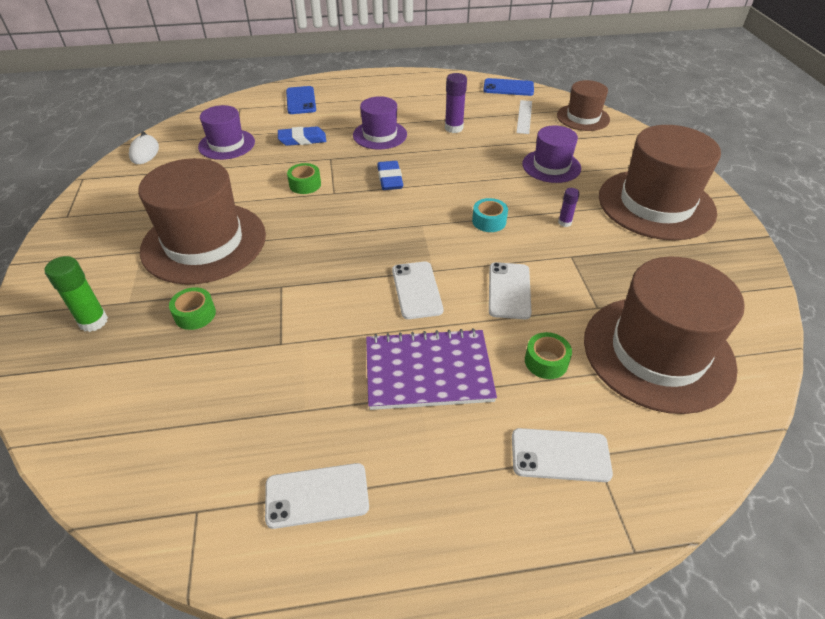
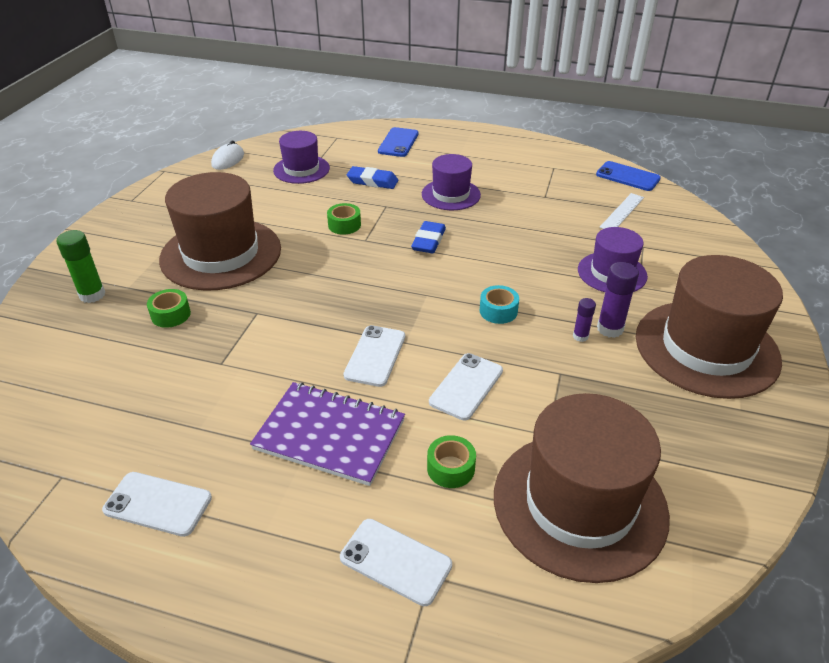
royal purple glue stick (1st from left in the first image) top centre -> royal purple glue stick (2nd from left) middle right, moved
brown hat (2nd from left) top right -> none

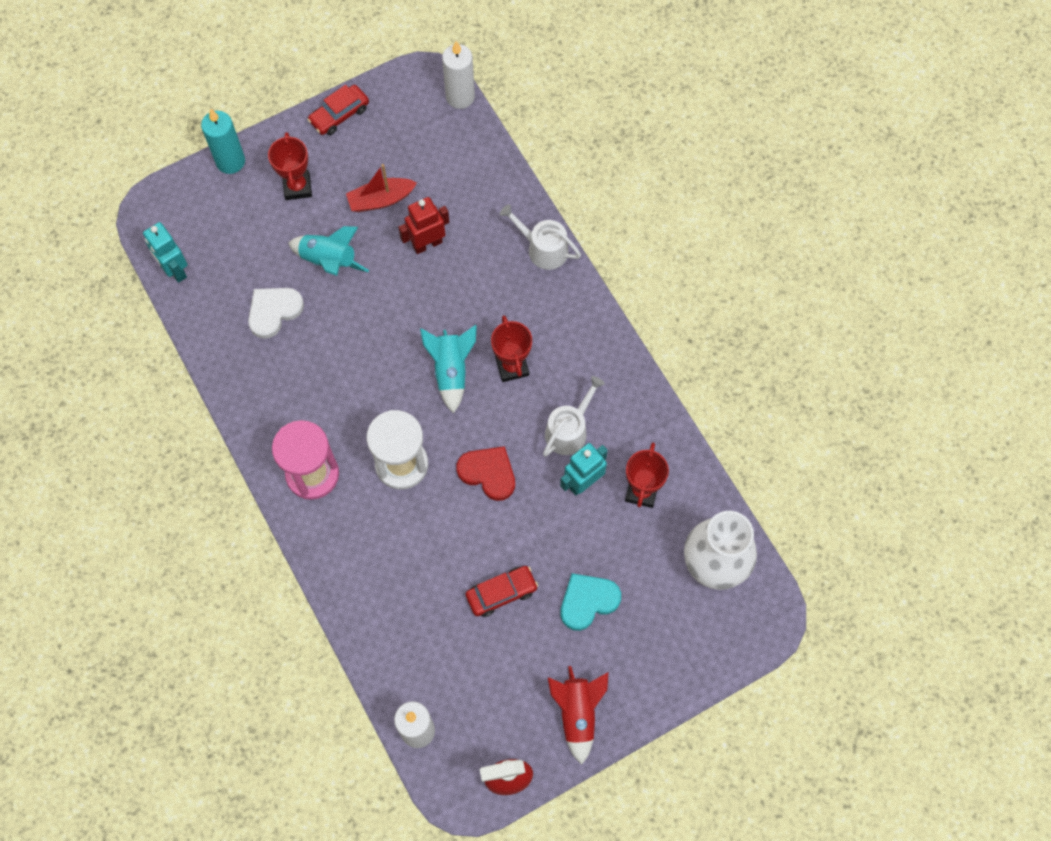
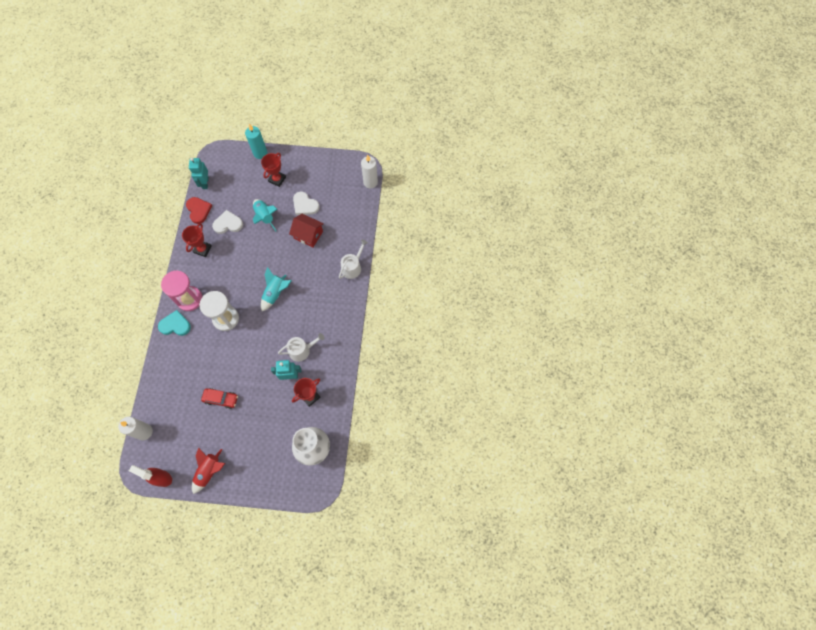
crimson automobile (1st from left) top left -> none
crimson toy boat top centre -> pure white heart (2nd from left) top centre
crimson toy robot top centre -> crimson toy house centre
pure white sprinkling can (1st from left in the first image) top centre -> pure white sprinkling can (2nd from left) centre, 60 degrees clockwise
crimson prize cup (2nd from left in the first image) centre -> crimson prize cup (1st from left) middle left, moved
crimson heart centre -> crimson heart middle left, moved
turquoise heart bottom centre -> turquoise heart middle left, moved

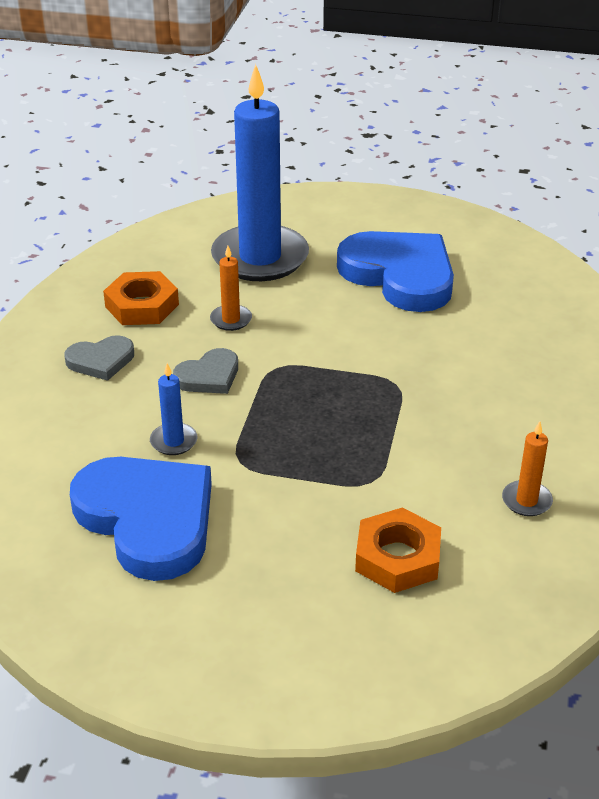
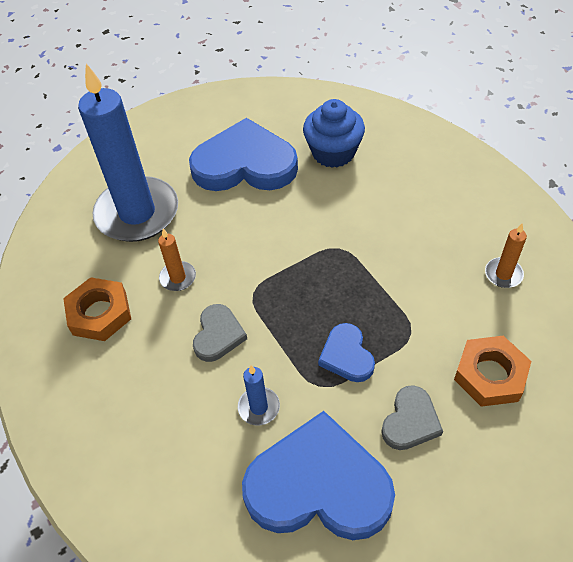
grey heart (1st from left in the first image) middle left -> grey heart (2nd from left) bottom right, moved
none -> blue cupcake top centre
none -> blue heart (3rd from left) centre

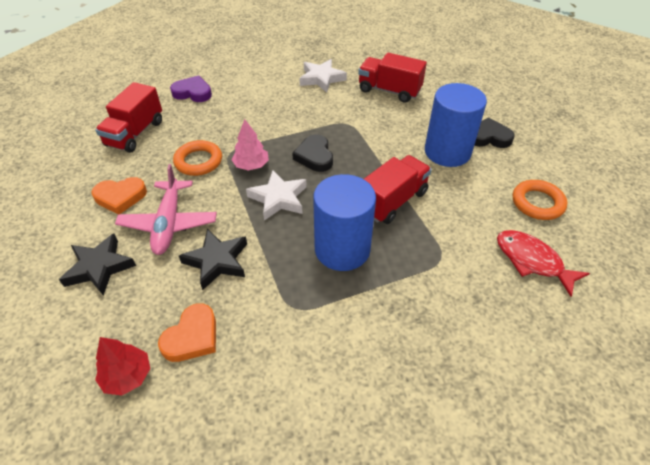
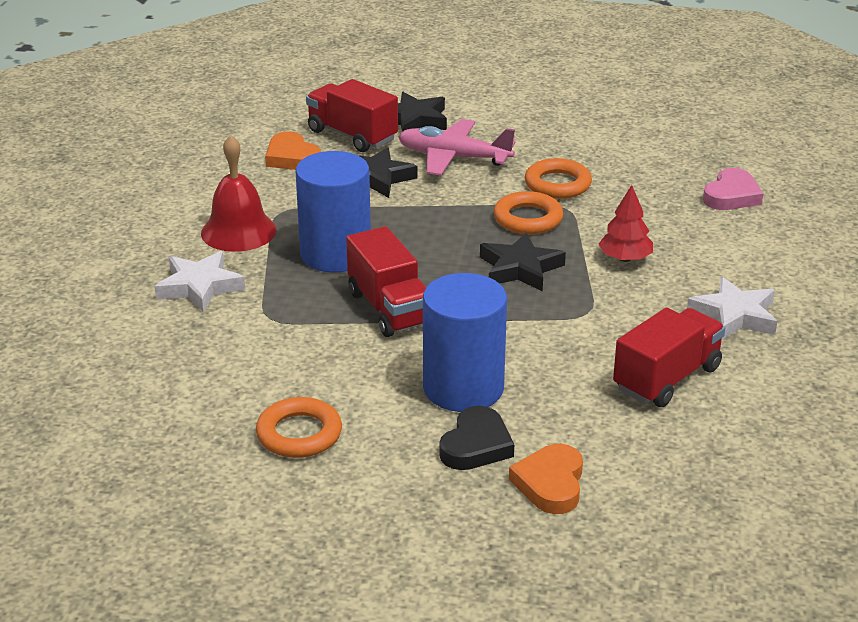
royal purple heart top left -> pink heart top right
crimson lorry (1st from left) top left -> crimson lorry (1st from left) top centre, moved
pink tree top centre -> orange hoop (2nd from left) centre
jet-black heart (1st from left) top centre -> jet-black five-pointed star (3rd from left) centre
pure white five-pointed star (1st from left) centre -> pure white five-pointed star (1st from left) middle left, moved
orange heart (1st from left in the first image) middle left -> orange heart (2nd from left) bottom centre, moved
crimson fish figure middle right -> none
crimson tree bottom left -> crimson tree middle right, moved
none -> crimson school bell top left

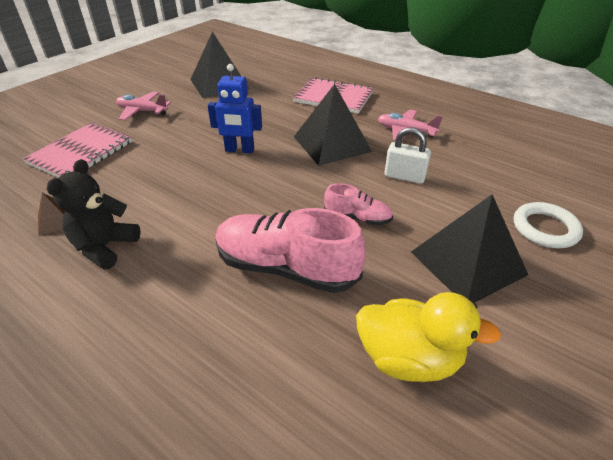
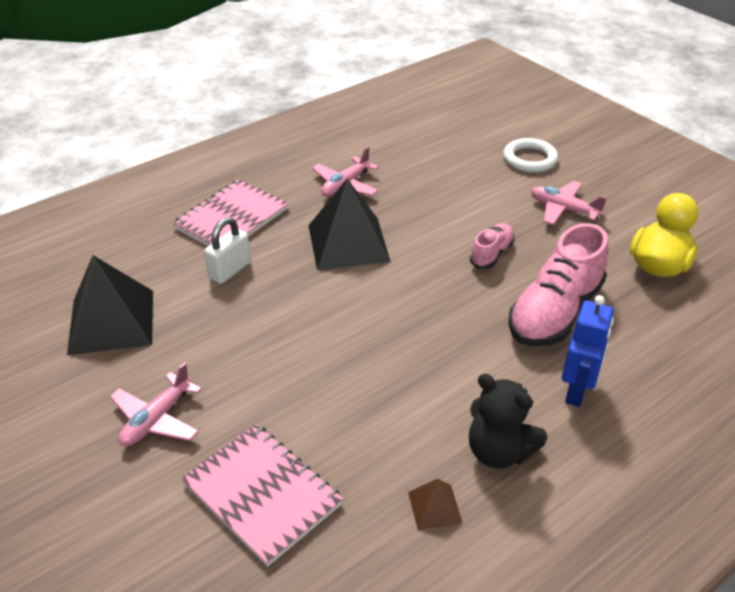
blue toy robot top centre -> blue toy robot middle right, moved
pure white padlock centre -> pure white padlock middle left, moved
jet-black solid pyramid (3rd from left) middle right -> pink plane (3rd from left) middle right

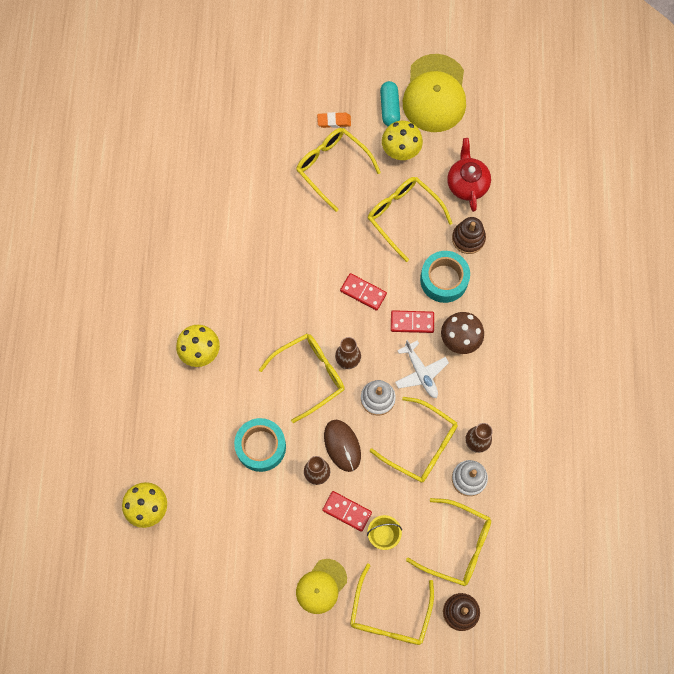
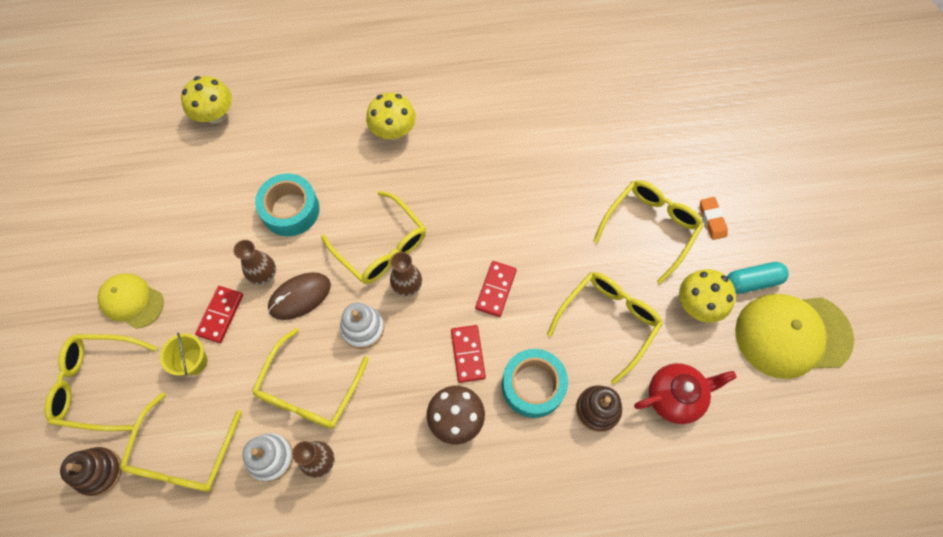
pure white plane centre -> none

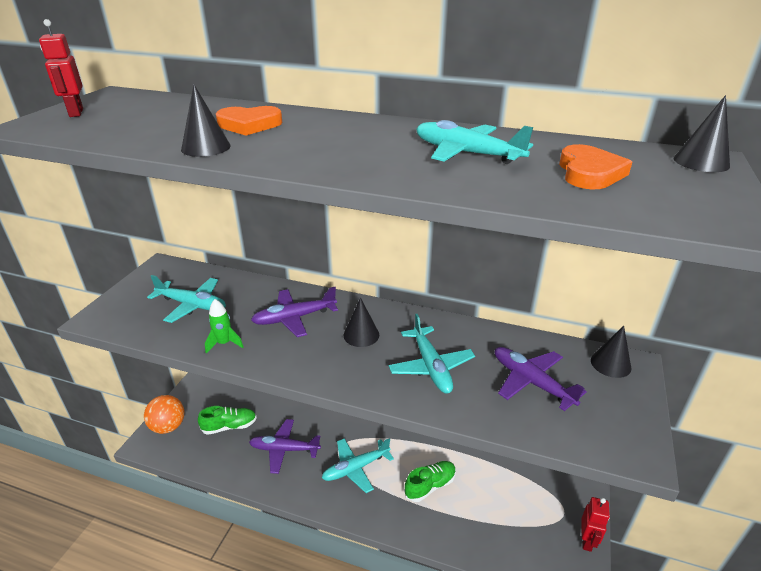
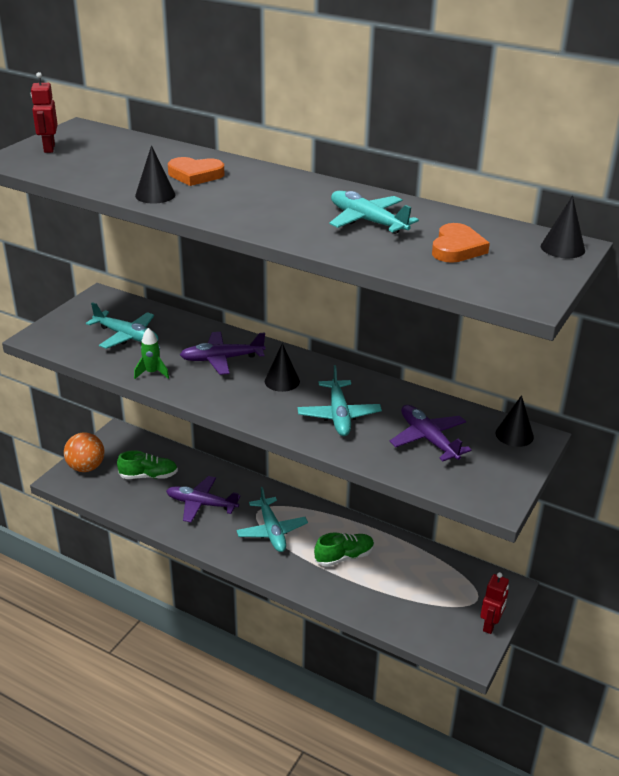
turquoise plane (2nd from left) bottom centre, 90 degrees counterclockwise

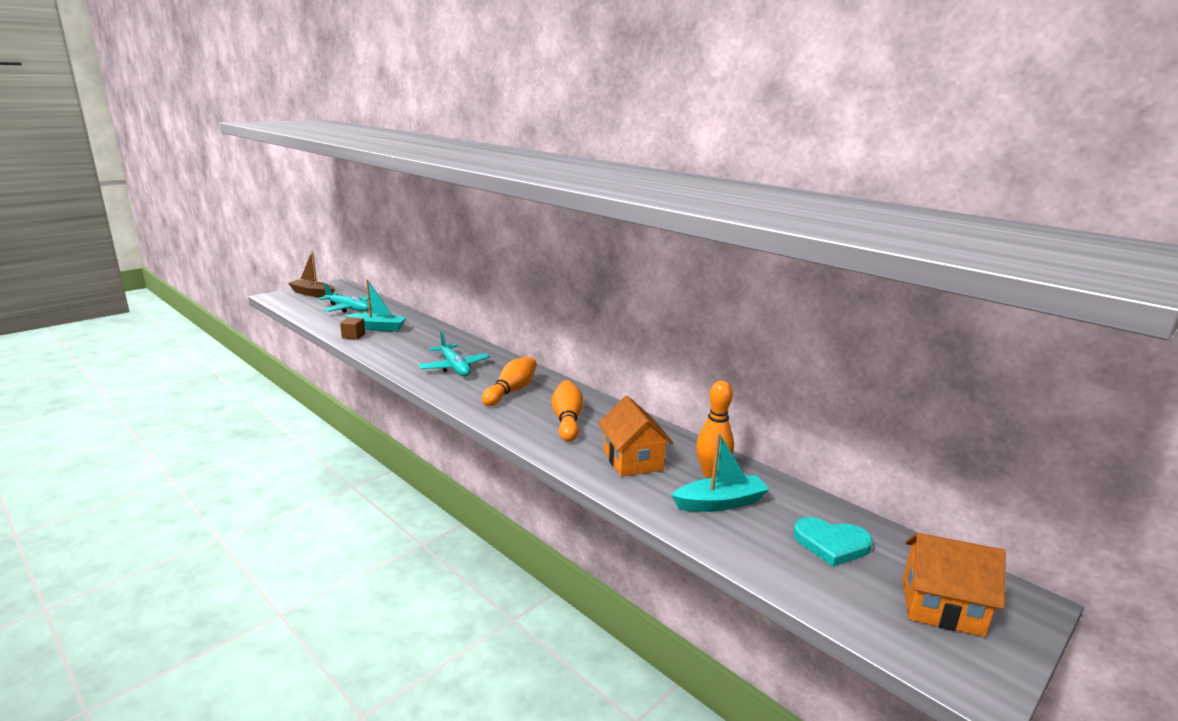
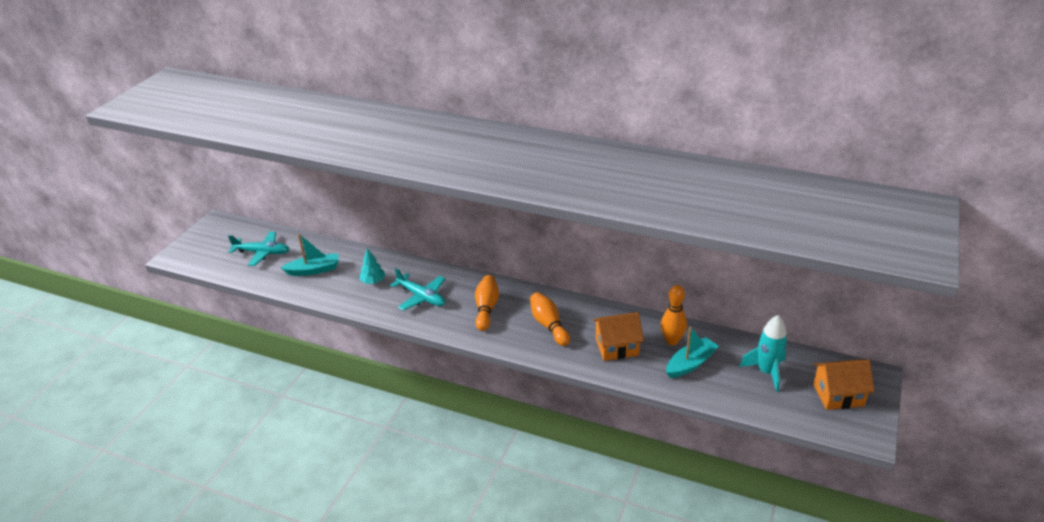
brown toy boat middle left -> none
brown block middle left -> none
orange toy house (1st from left) centre, 60 degrees counterclockwise
turquoise heart bottom right -> turquoise toy rocket bottom right
none -> turquoise tree centre

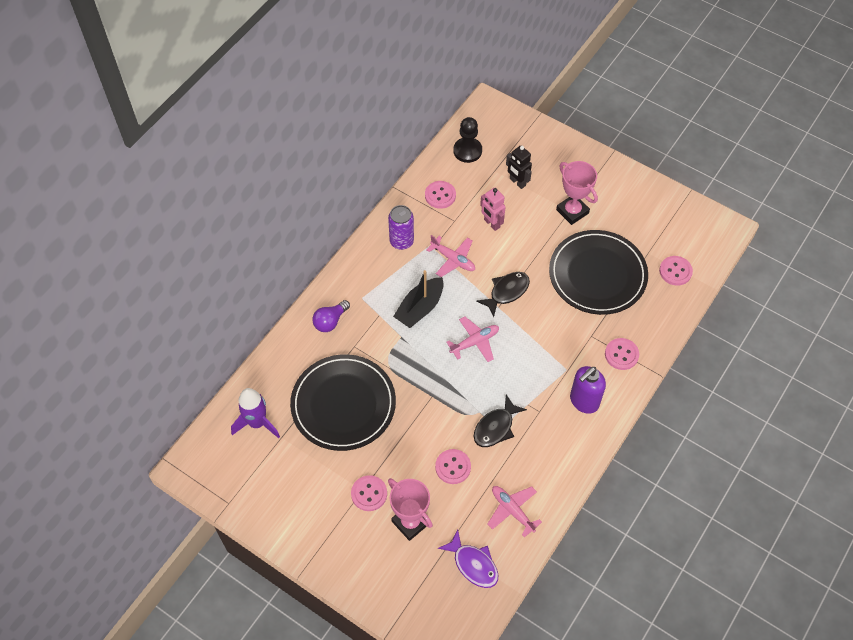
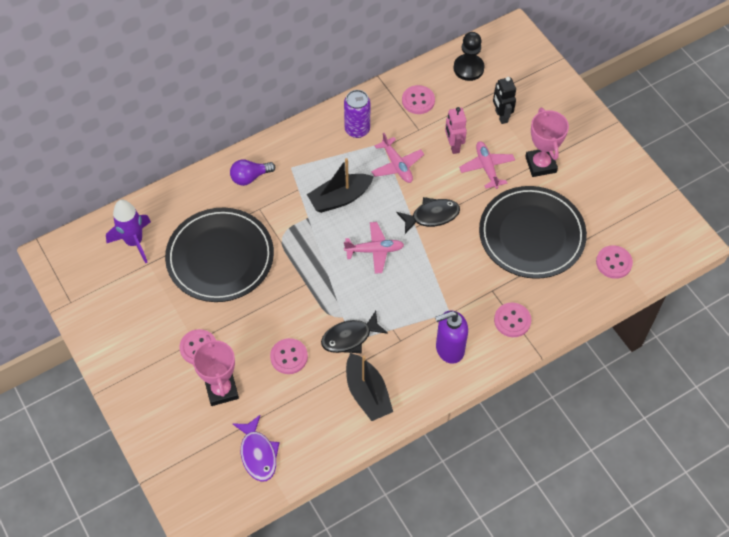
pink plane (3rd from left) bottom centre -> pink plane (3rd from left) top right, moved
none -> jet-black toy boat (2nd from left) bottom centre

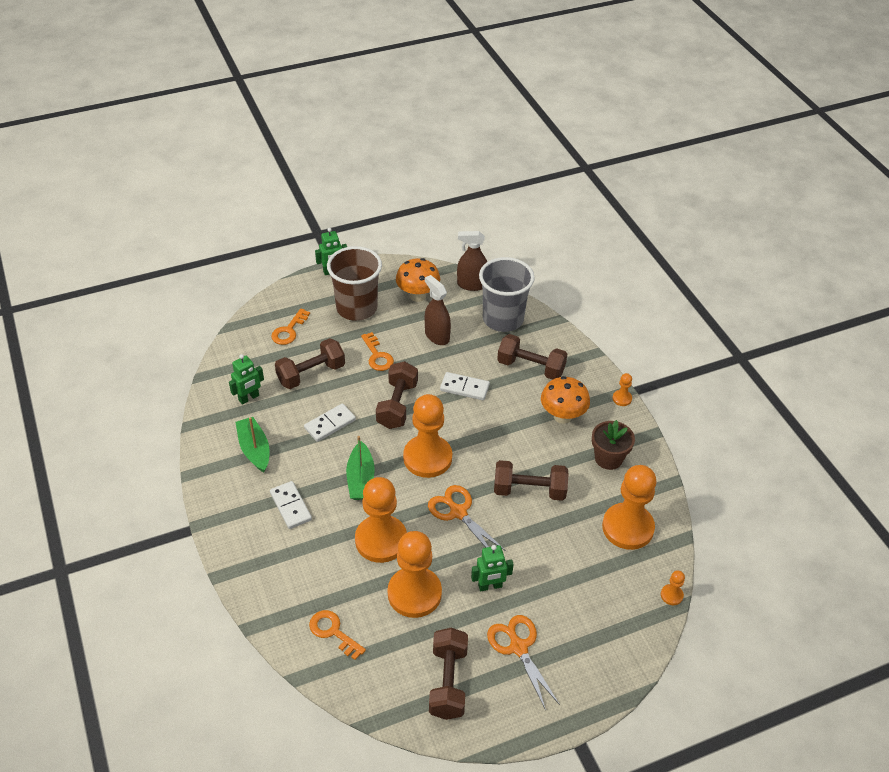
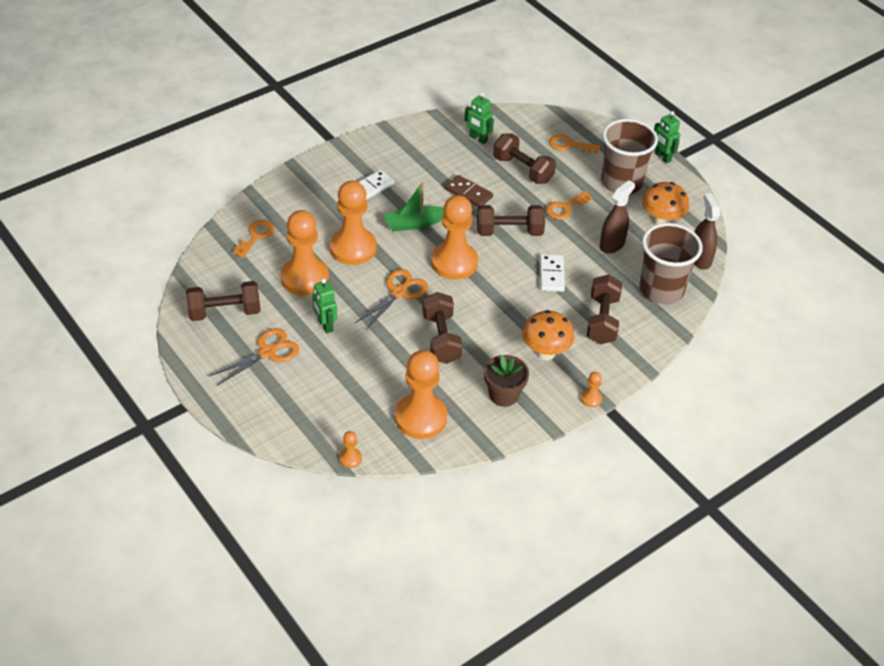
grey tumbler centre -> brown tumbler (2nd from left) middle right
pure white domino piece (2nd from left) centre -> brown domino piece top centre
leaf-green toy boat (1st from left) middle left -> none

